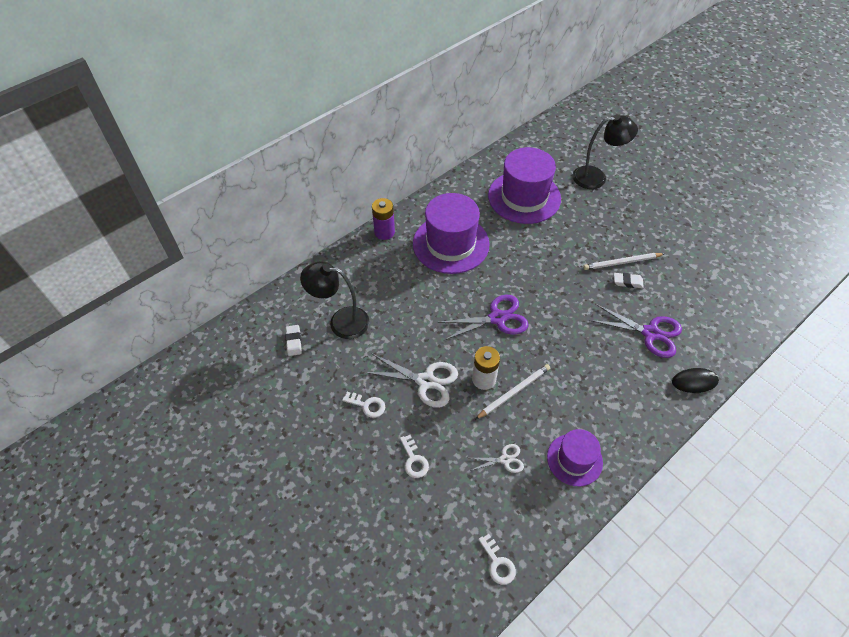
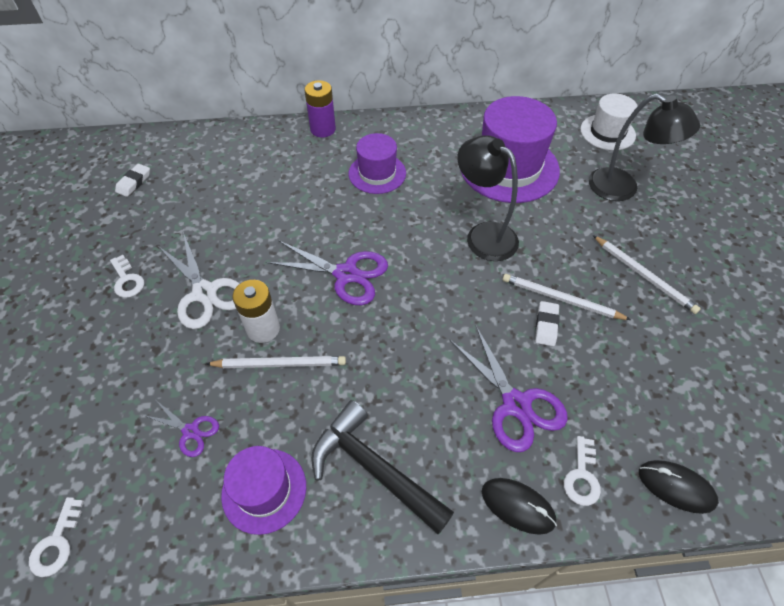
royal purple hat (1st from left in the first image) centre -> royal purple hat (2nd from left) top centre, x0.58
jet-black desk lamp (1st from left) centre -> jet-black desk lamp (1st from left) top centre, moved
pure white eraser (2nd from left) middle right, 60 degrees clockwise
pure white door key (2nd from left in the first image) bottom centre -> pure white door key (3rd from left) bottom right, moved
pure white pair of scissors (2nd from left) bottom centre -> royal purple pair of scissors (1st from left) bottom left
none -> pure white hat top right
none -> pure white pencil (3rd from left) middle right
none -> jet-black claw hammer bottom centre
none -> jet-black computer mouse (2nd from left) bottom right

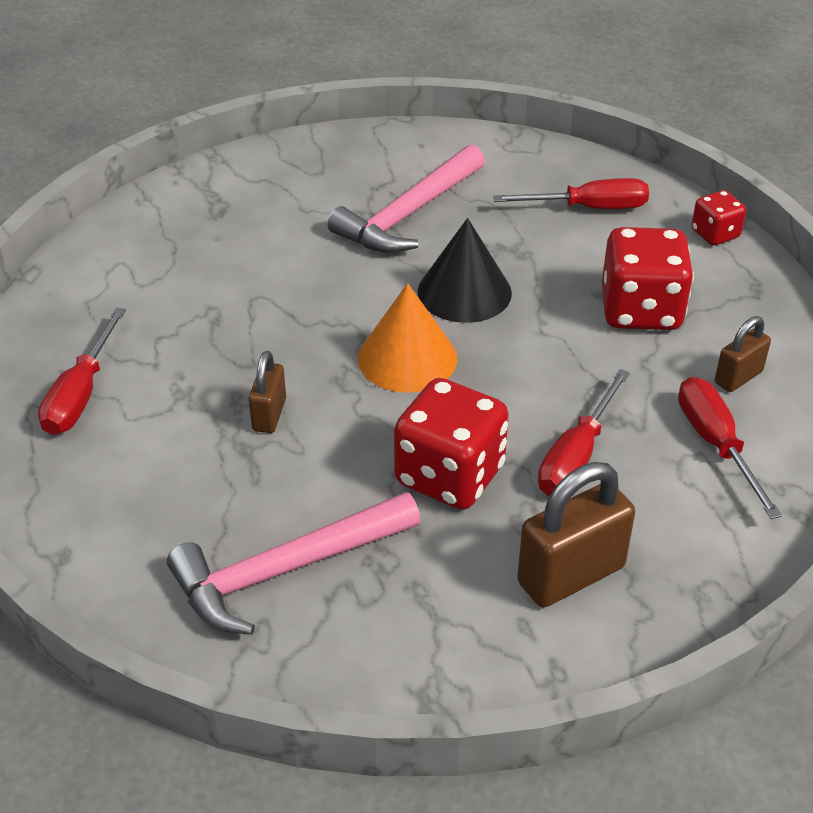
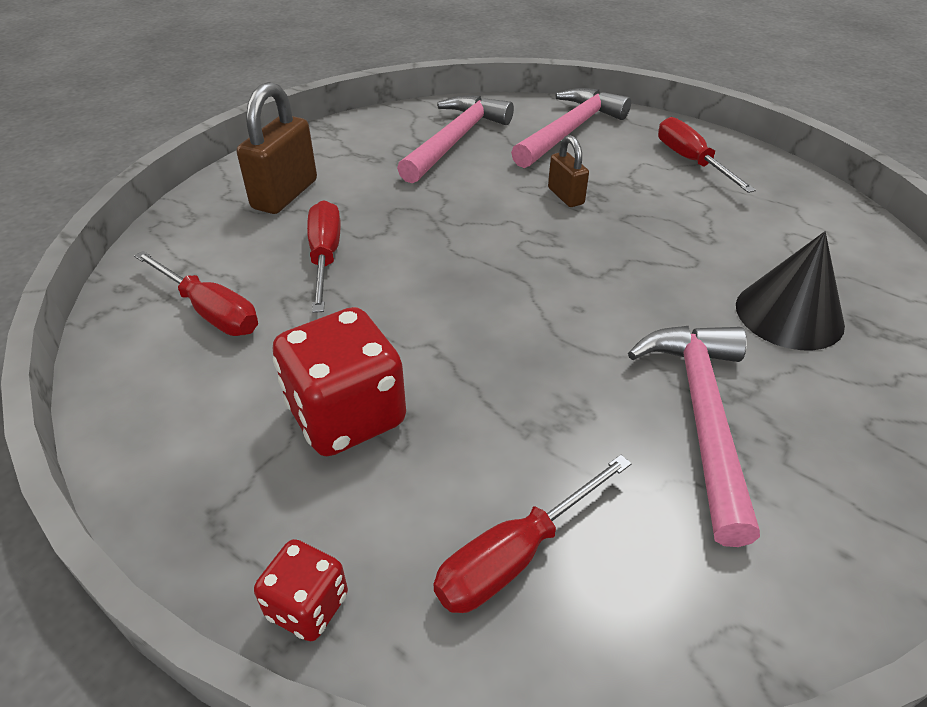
jet-black cone top centre -> jet-black cone middle right, moved
orange cone centre -> none
brown padlock (3rd from left) middle right -> none
crimson game die (1st from left) centre -> none
none -> pink claw hammer (2nd from left) top centre

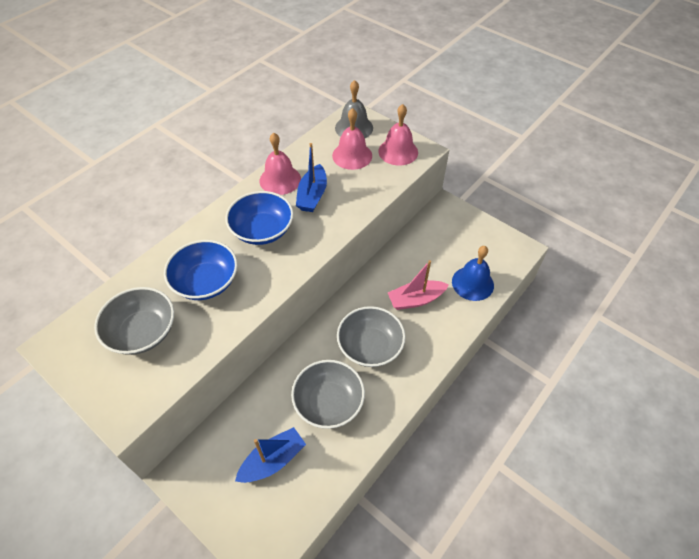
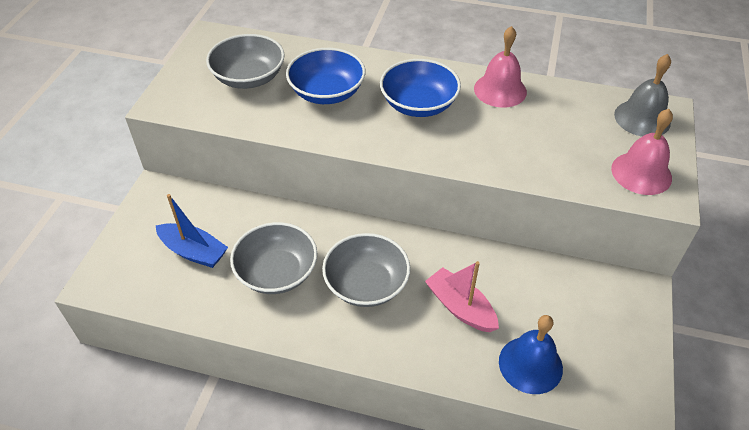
pink school bell (2nd from left) top centre -> none
blue toy boat (2nd from left) top centre -> none

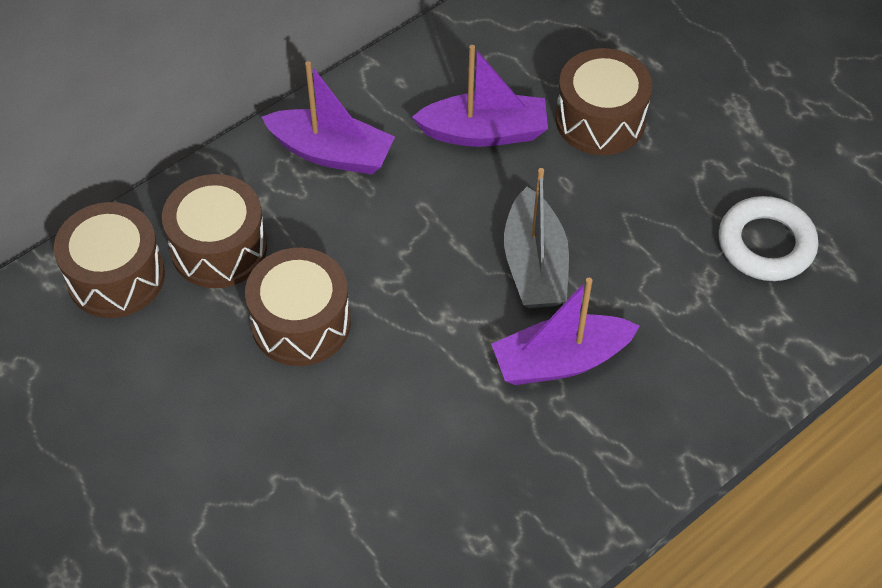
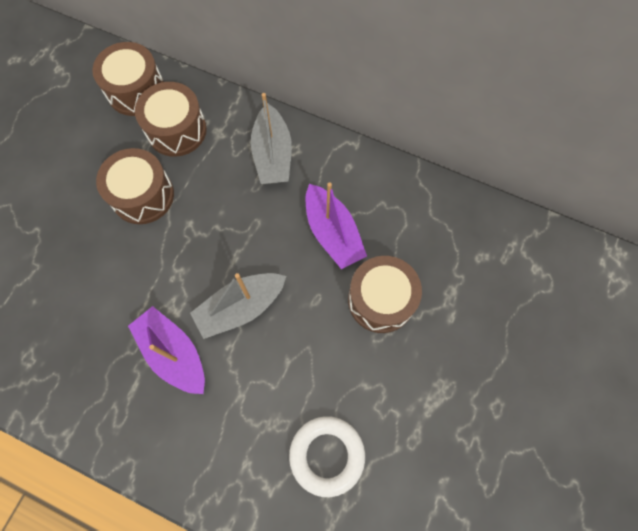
royal purple toy boat (1st from left) top centre -> grey toy boat (2nd from left) top centre

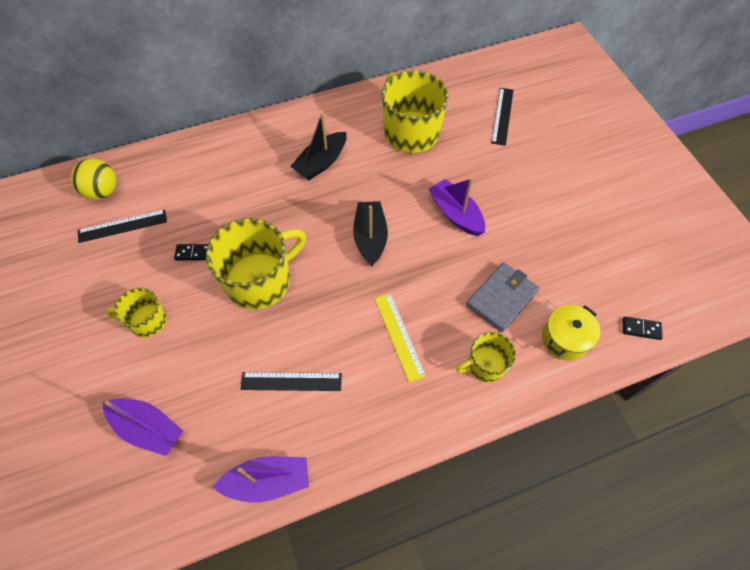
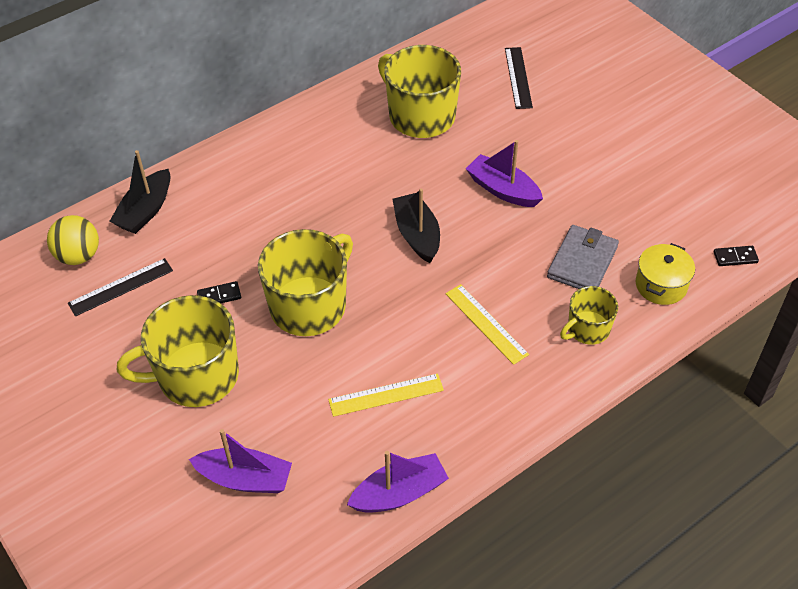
jet-black toy boat (1st from left) top centre -> jet-black toy boat (1st from left) top left, moved
yellow mug (1st from left) middle left, x1.84
jet-black ruler (2nd from left) bottom centre -> yellow ruler (1st from left) bottom centre

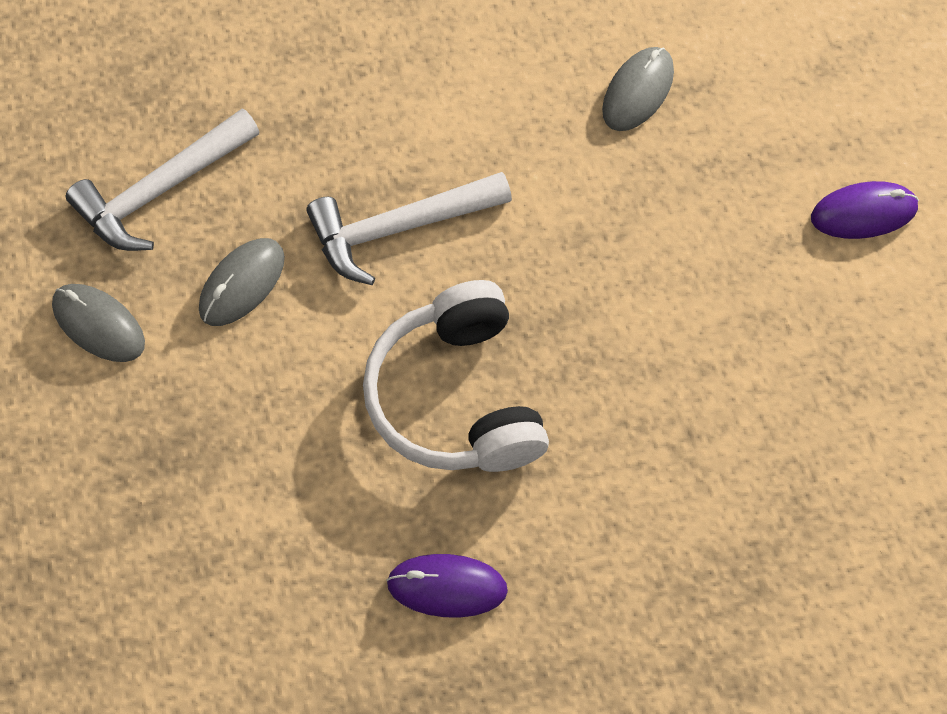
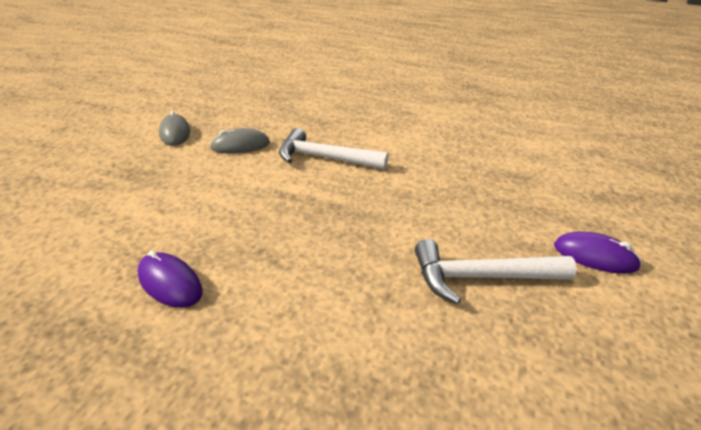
grey computer mouse (3rd from left) top right -> none
pure white claw hammer (1st from left in the first image) top left -> pure white claw hammer (2nd from left) middle right, moved
pure white headset centre -> none

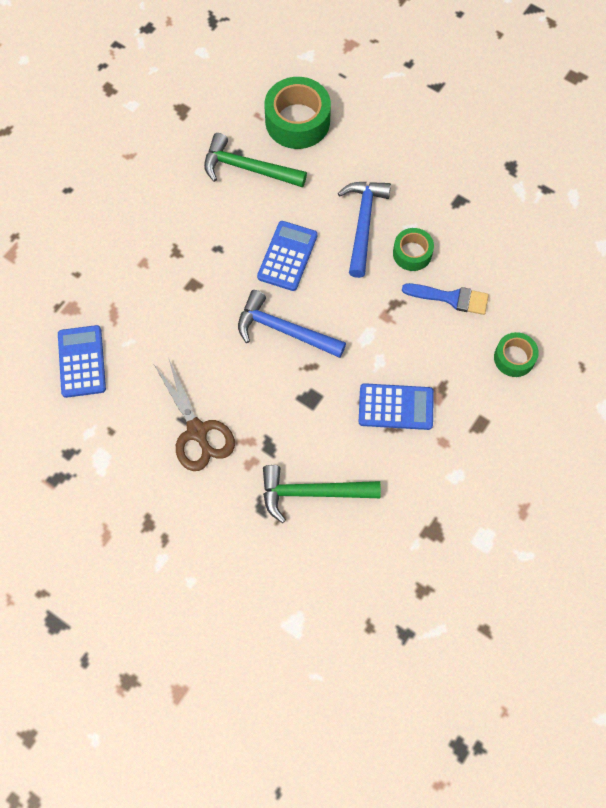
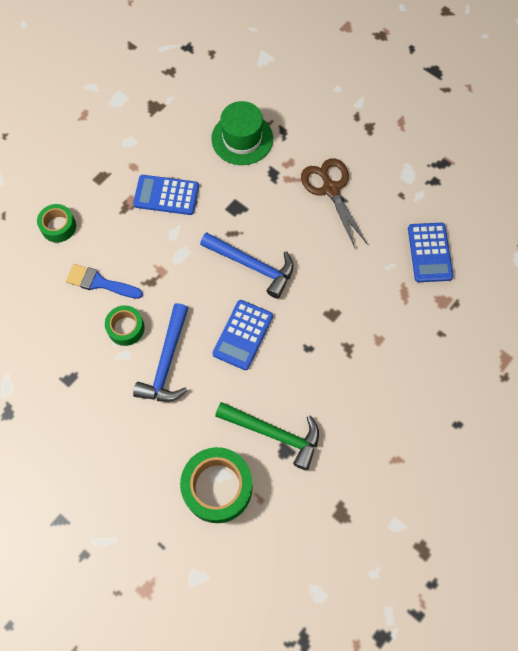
leaf-green claw hammer (2nd from left) centre -> leaf-green hat top centre

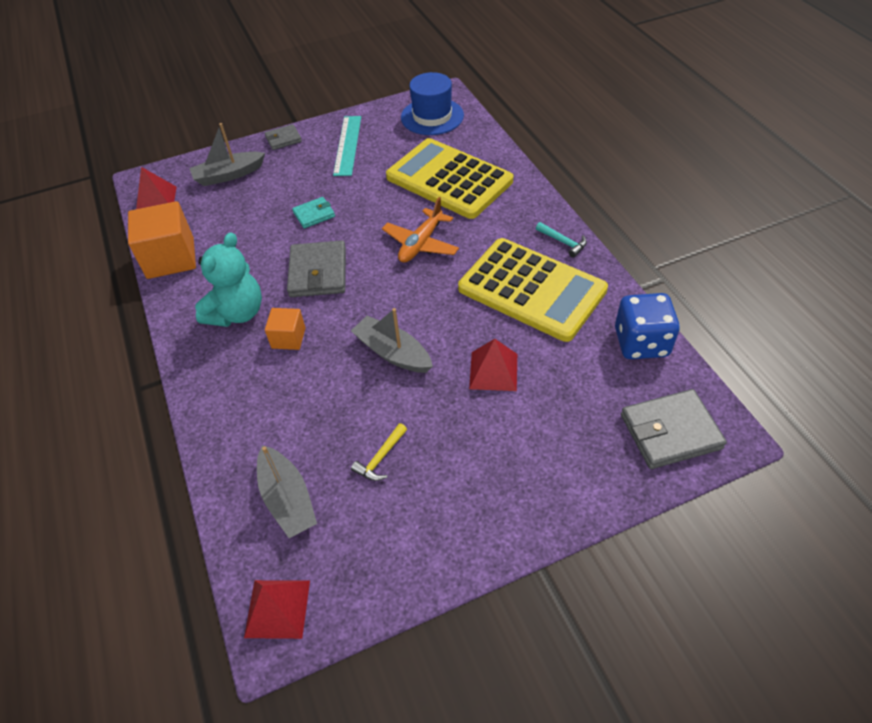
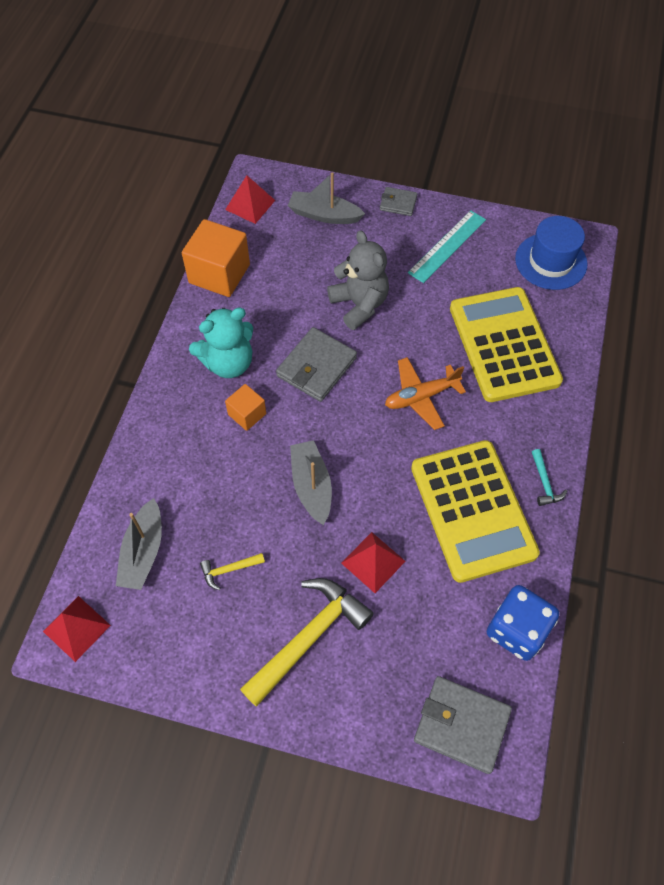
turquoise billfold top centre -> grey teddy bear top centre
none -> yellow claw hammer (2nd from left) bottom centre

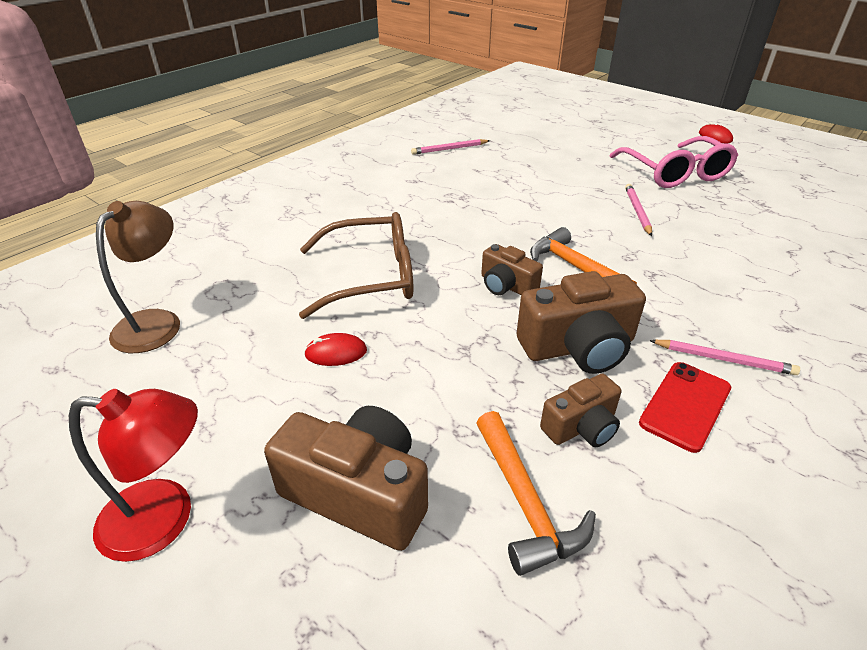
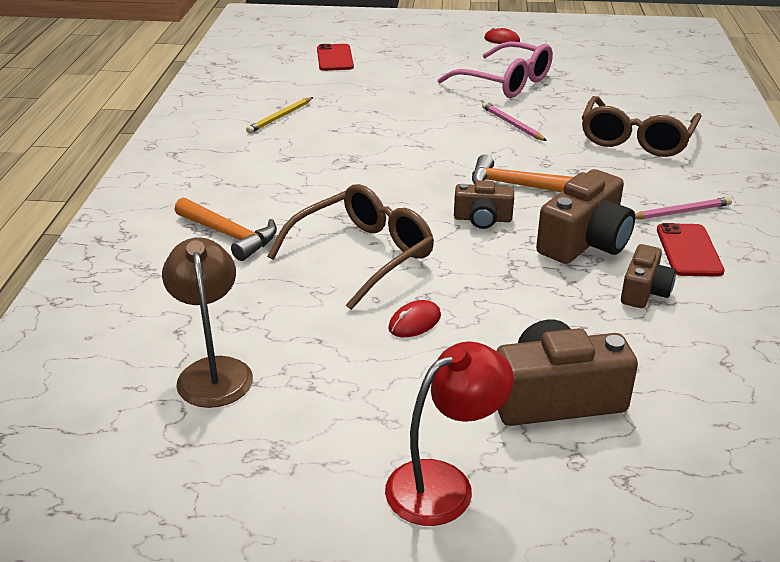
pink pencil (1st from left) top centre -> yellow pencil top centre
orange claw hammer (1st from left) bottom centre -> orange claw hammer (1st from left) middle left, moved
none -> crimson mobile phone (1st from left) top centre
none -> brown glasses (2nd from left) top right

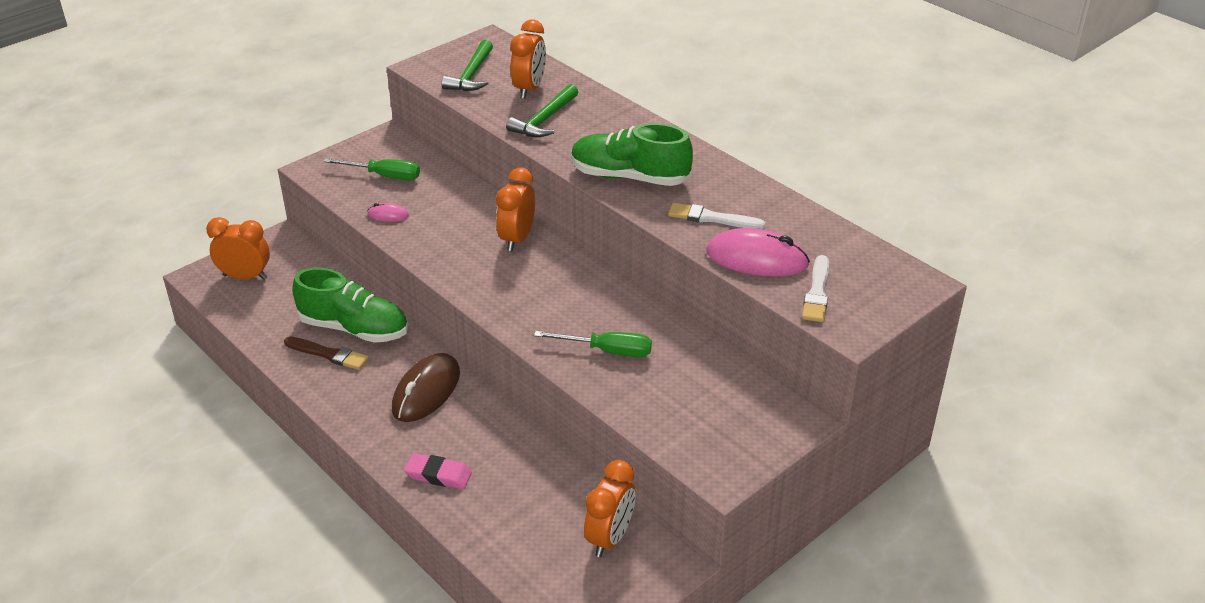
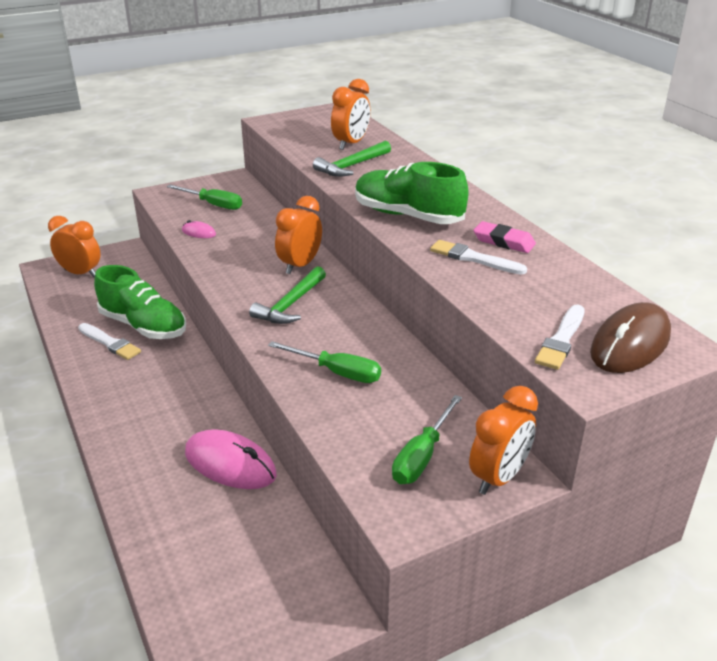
leaf-green claw hammer (1st from left) top centre -> leaf-green claw hammer (1st from left) centre, moved
pink computer mouse (2nd from left) centre -> pink computer mouse (2nd from left) bottom left, moved
brown paint brush middle left -> pure white paint brush (1st from left) middle left
brown computer mouse centre -> brown computer mouse middle right, moved
pink eraser bottom centre -> pink eraser middle right, moved
orange clock (4th from left) bottom centre -> orange clock (4th from left) middle right, moved
none -> leaf-green screwdriver (3rd from left) centre

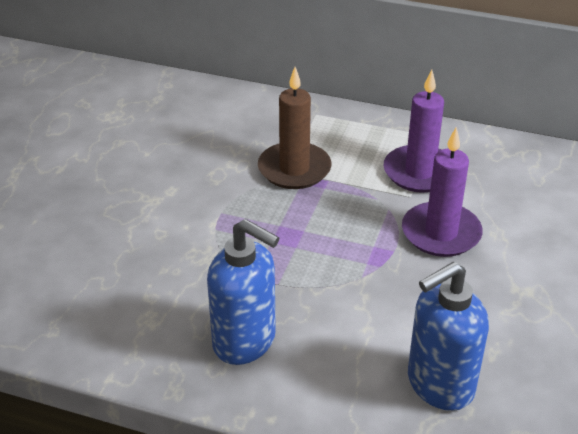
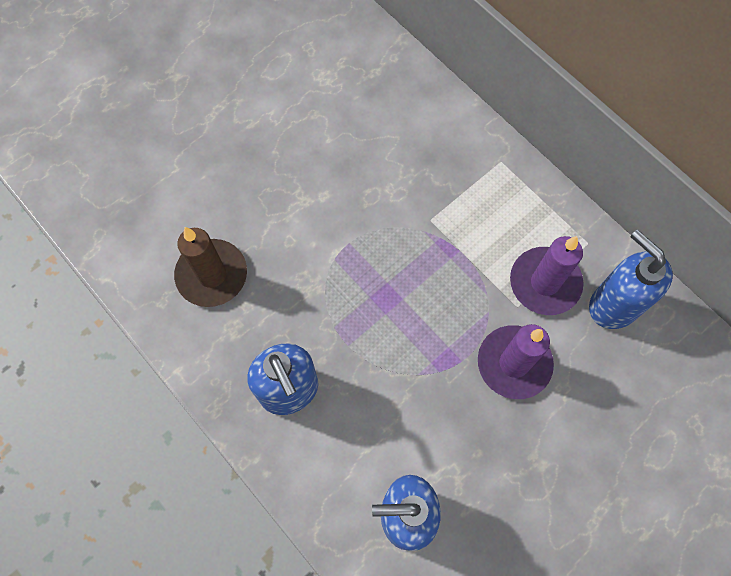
brown wax candle top centre -> brown wax candle middle left, moved
none -> blue pump bottle (3rd from left) middle right

